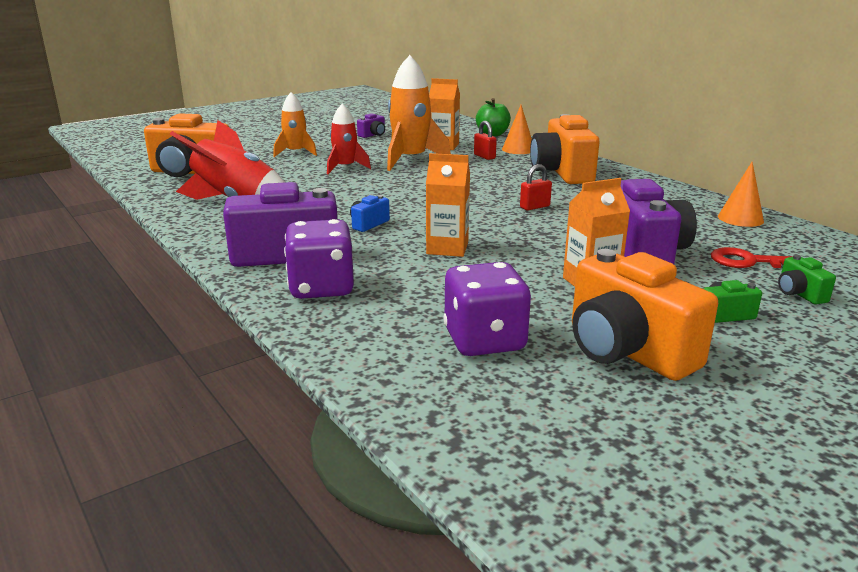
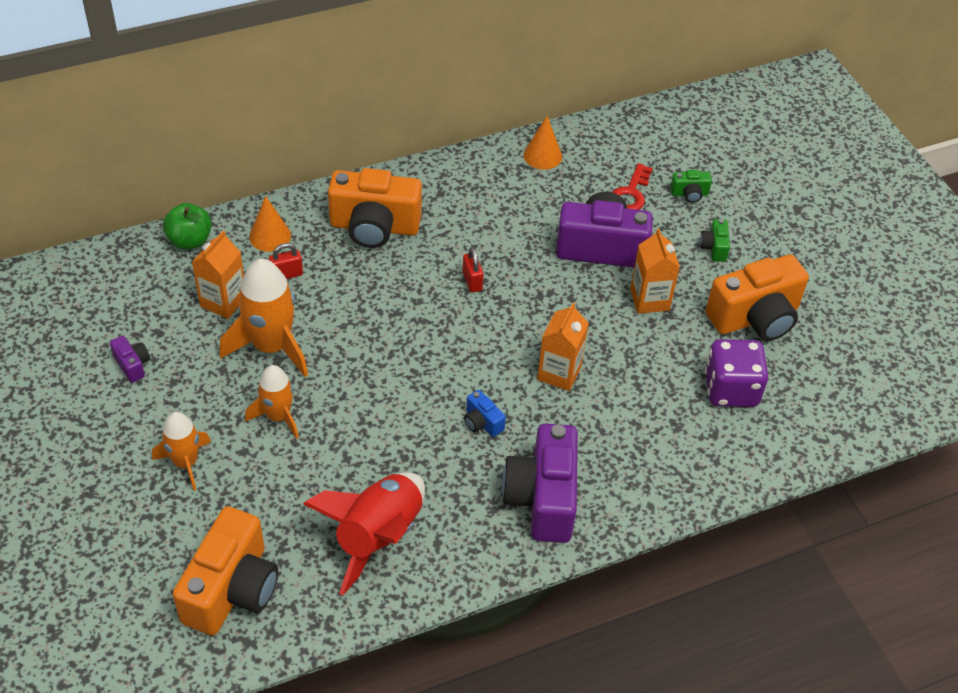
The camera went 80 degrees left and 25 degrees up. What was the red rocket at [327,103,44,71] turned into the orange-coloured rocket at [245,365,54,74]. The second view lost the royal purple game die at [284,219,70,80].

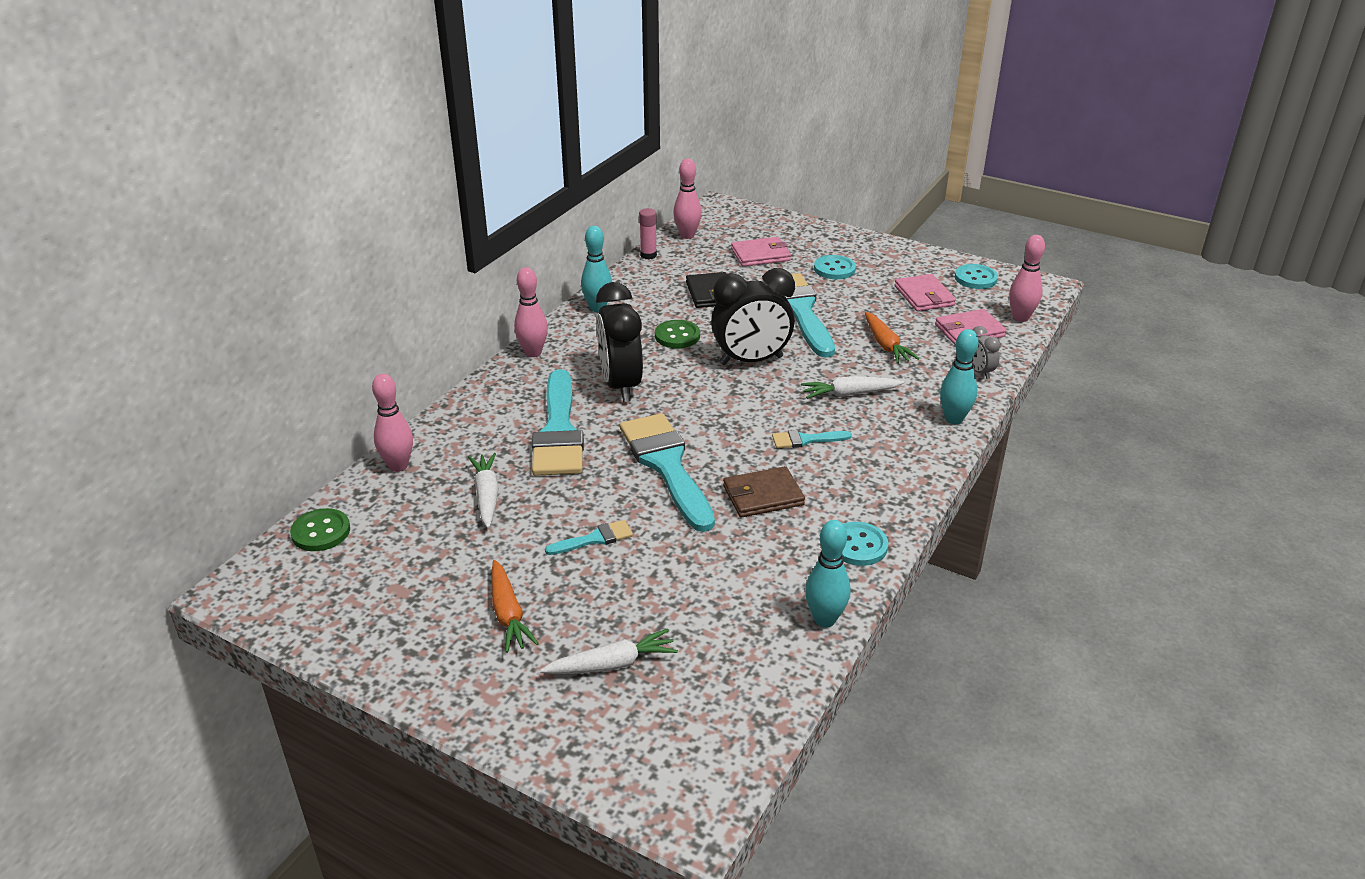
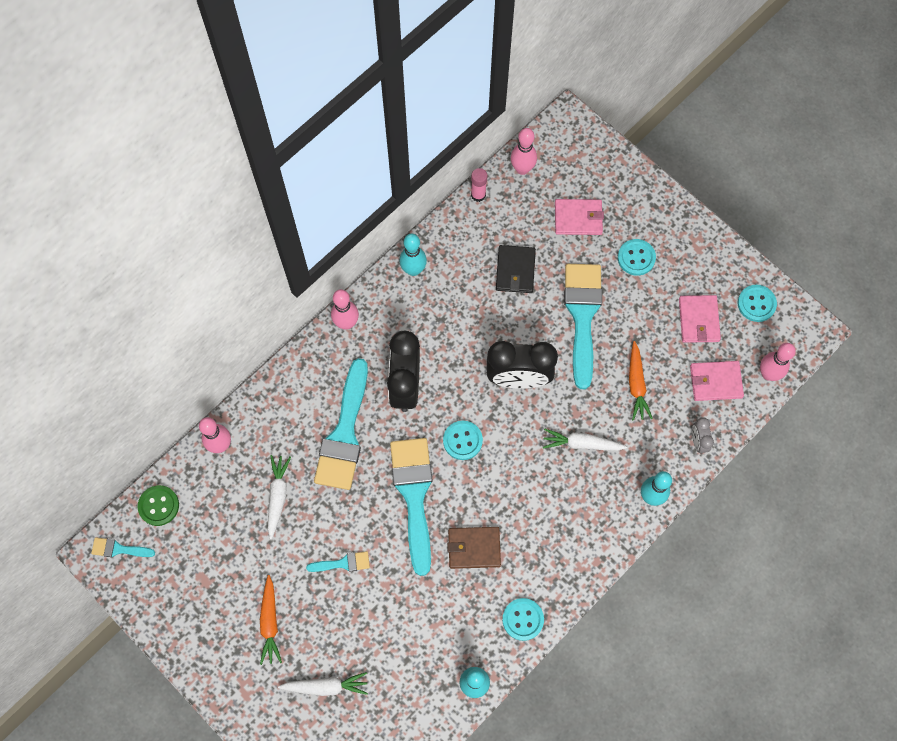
The camera went 15 degrees right and 35 degrees up. The aqua brush ended up elsewhere, having gone from [772,430,80,18] to [91,537,64,20]. The second view gained the aqua sewing button at [443,421,40,39]. The second view lost the emerald sewing button at [655,320,45,28].

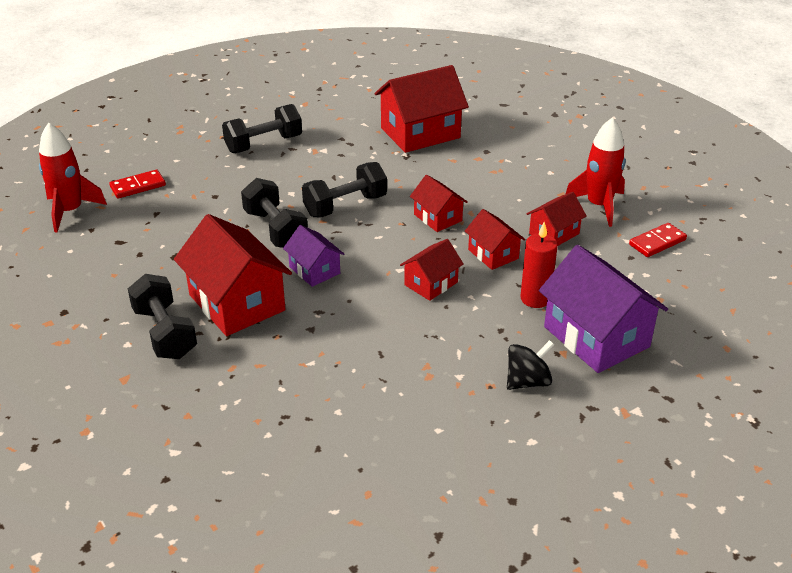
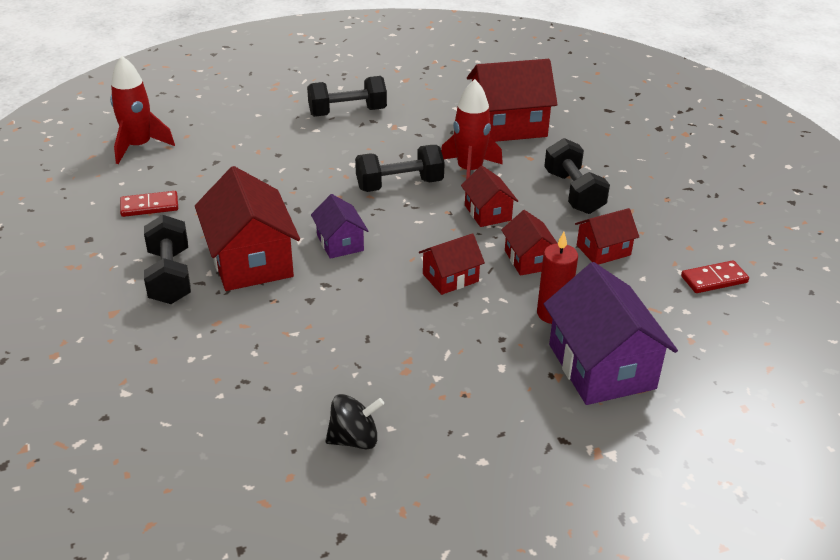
The camera went 15 degrees right and 0 degrees up. The red domino tile ended up elsewhere, having gone from [109,170,57,29] to [120,191,58,26]. The black spinning top ended up elsewhere, having gone from [507,340,47,50] to [326,394,58,55]. The red rocket ended up elsewhere, having gone from [566,117,60,110] to [441,79,62,101]. The black dumbbell ended up elsewhere, having gone from [241,178,67,70] to [544,138,66,76].

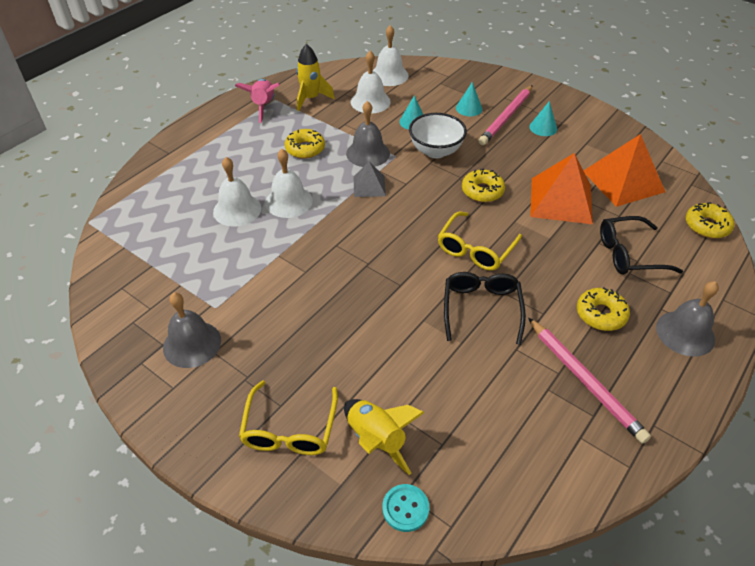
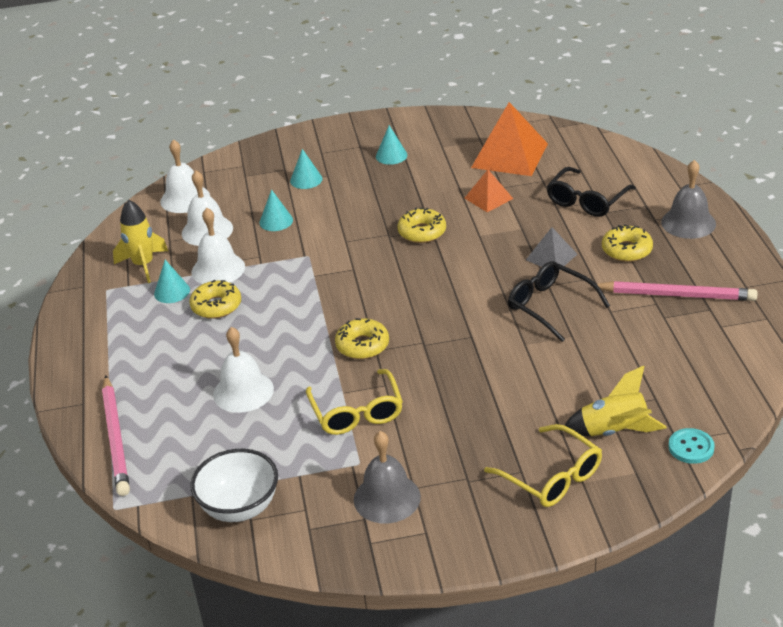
The camera went 45 degrees left and 10 degrees down. The rosy pencil ended up elsewhere, having gone from [479,85,54,60] to [102,376,28,120]. The second view gained the aqua cone shape at [154,260,36,43]. The snow-white serving bowl ended up elsewhere, having gone from [409,113,58,45] to [190,449,88,73]. The snow-white bell ended up elsewhere, having gone from [265,149,48,69] to [192,208,53,76]. The yellow spectacles ended up elsewhere, having gone from [438,212,84,59] to [306,369,97,66]. The yellow donut ended up elsewhere, having gone from [686,202,48,36] to [335,318,54,41]. The size of the orange-coloured pyramid shape at [530,153,63,71] changed by a factor of 0.54. The ash-grey pyramid shape ended up elsewhere, having gone from [354,162,32,35] to [526,227,51,43]. The second view lost the rosy rocket at [235,79,45,44]. The second view lost the ash-grey bell at [346,101,44,66].

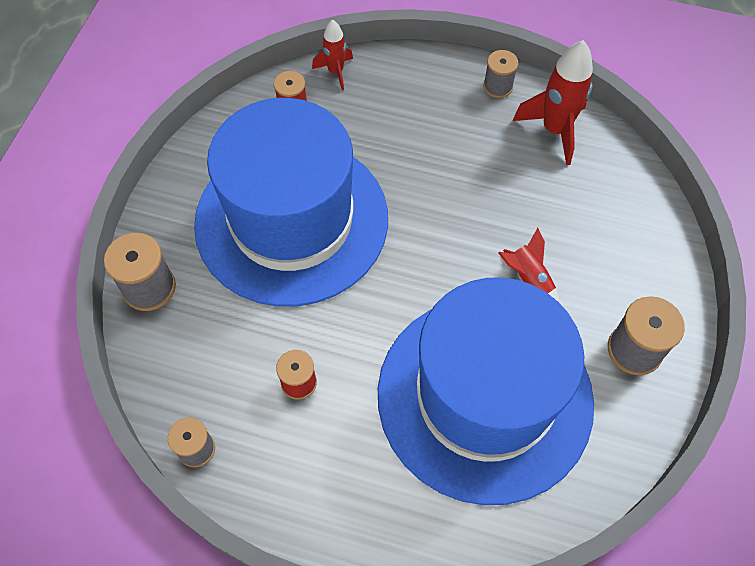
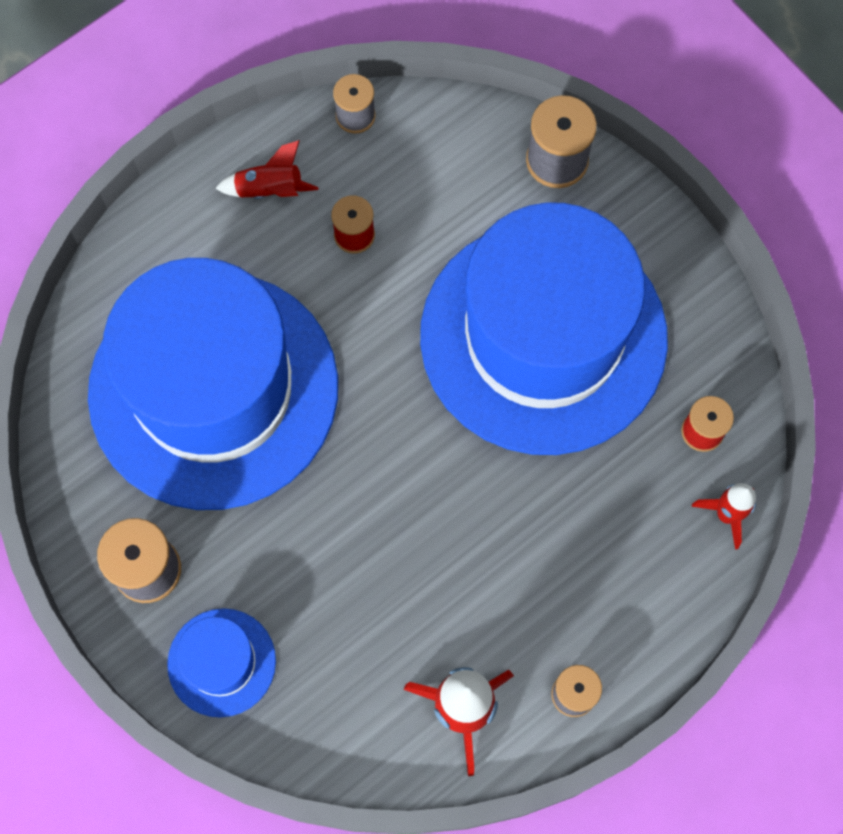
The camera went 125 degrees right and 10 degrees up. The second view gained the cobalt tall hat at [167,608,109,110]. The red rocket ended up elsewhere, having gone from [498,228,62,75] to [215,140,104,59].

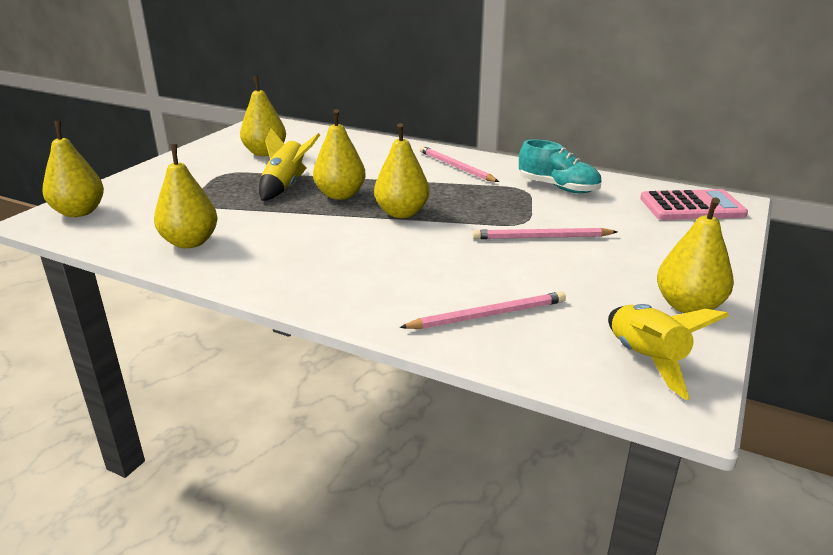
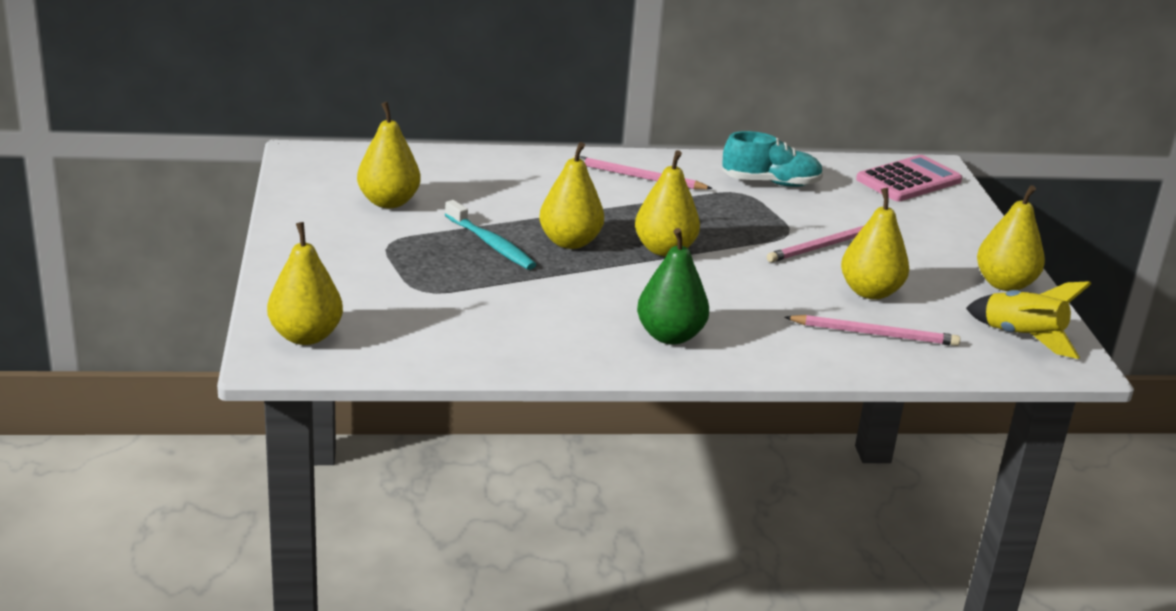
The camera went 35 degrees left and 0 degrees up. Where the yellow rocket stood at [259,128,61,73], the aqua tooth brush came to stand at [445,200,91,70]. The second view gained the emerald pear at [637,228,72,117]. The rosy pencil at [399,291,167,38] ended up facing another way, 60 degrees clockwise from before. The yellow pear ended up elsewhere, having gone from [154,144,64,104] to [841,188,68,112].

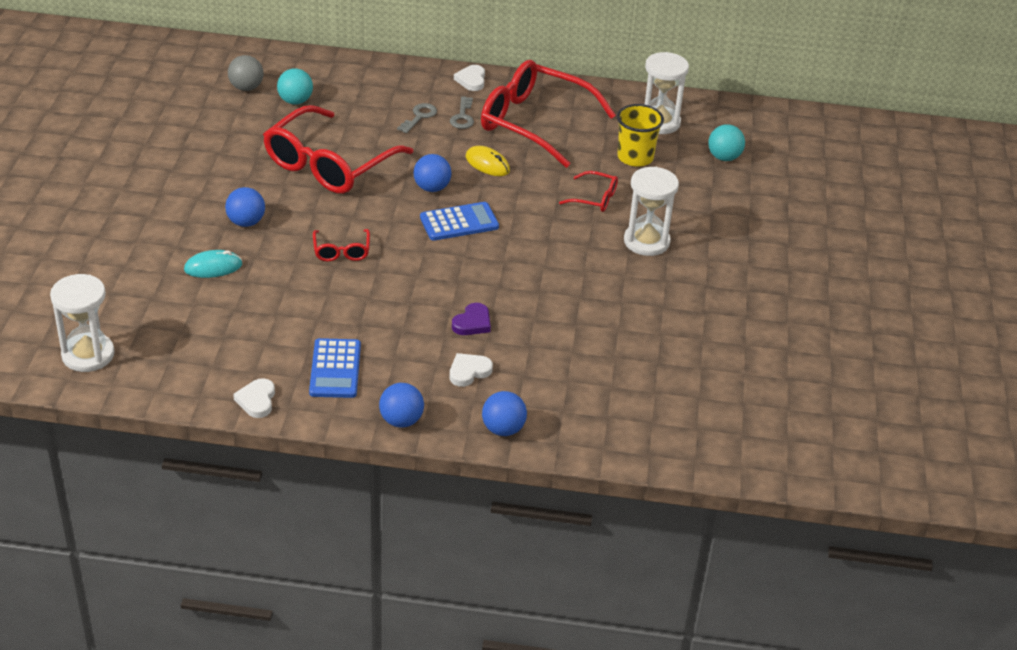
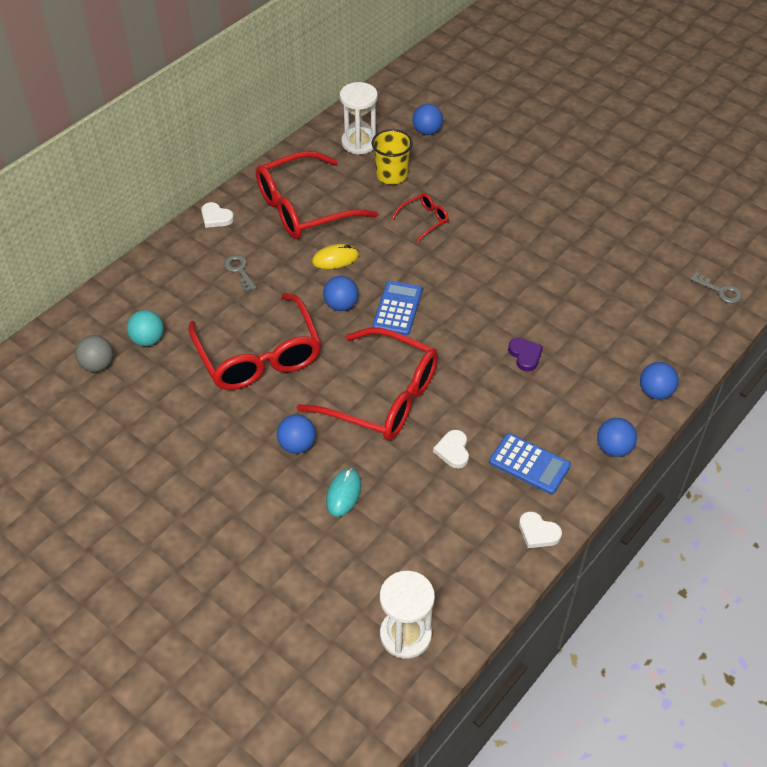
The camera went 55 degrees left and 10 degrees up. The size of the red spectacles at [313,229,57,32] changed by a factor of 2.28. What was the aqua play ball at [708,124,37,37] turned into the cobalt play ball at [412,104,31,31]. The snow-white heart shape ended up elsewhere, having gone from [450,353,43,34] to [433,430,36,39]. The ash-grey key ended up elsewhere, having gone from [450,96,24,33] to [690,272,52,31]. The second view lost the snow-white sandglass at [624,167,55,89].

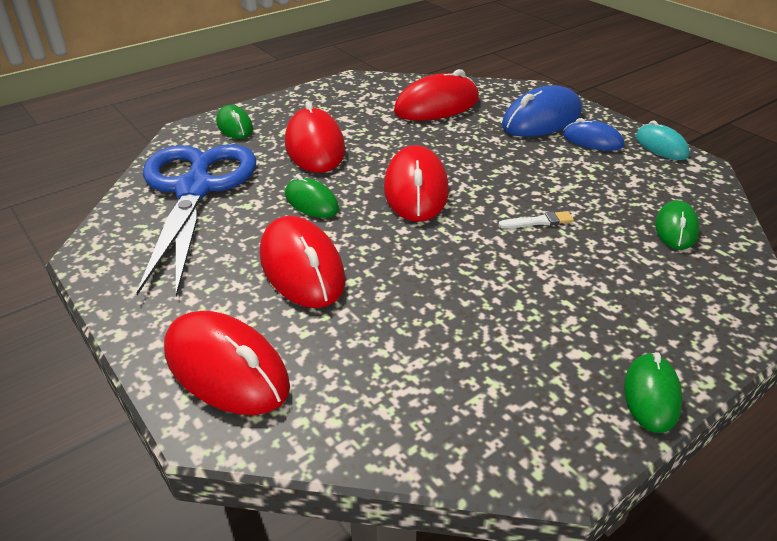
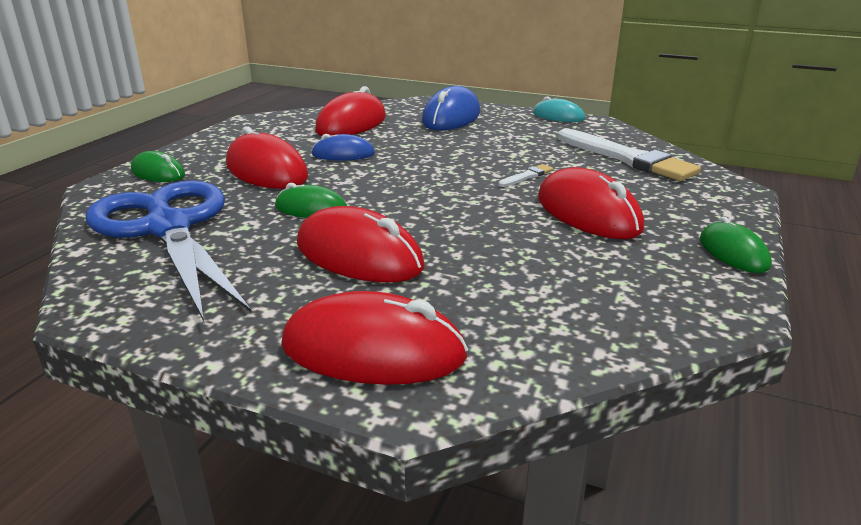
The camera went 30 degrees left and 10 degrees down. The cobalt PC mouse ended up elsewhere, having gone from [563,118,61,33] to [311,134,64,27]. The red PC mouse ended up elsewhere, having gone from [384,145,65,77] to [538,167,106,72]. Where the emerald PC mouse stood at [655,200,44,50], the snow-white brush came to stand at [558,129,143,52].

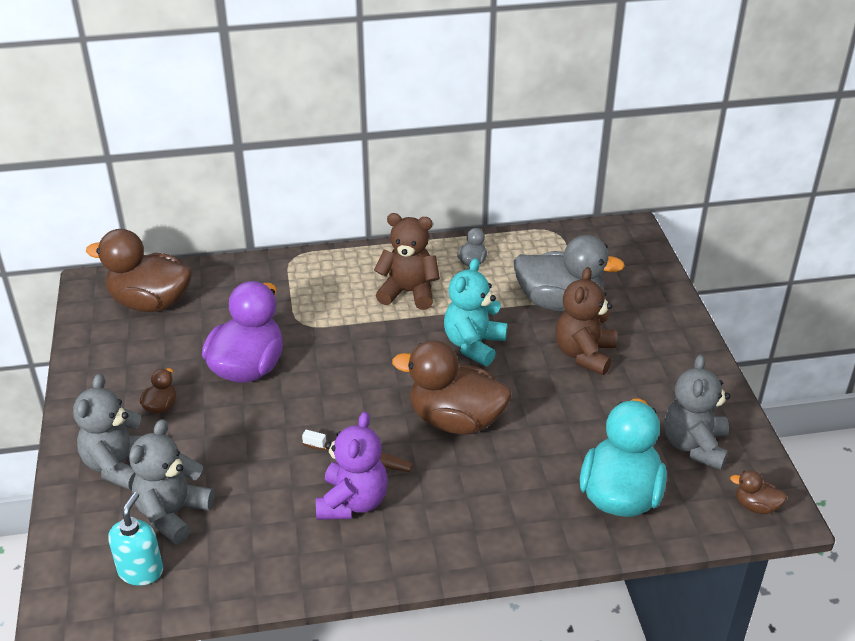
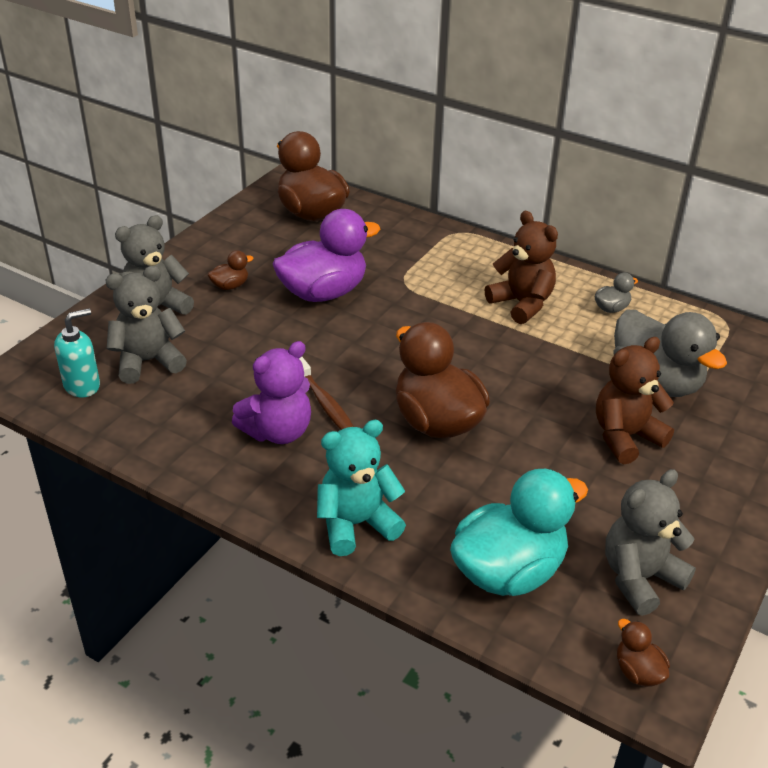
The camera went 40 degrees right and 0 degrees up. The aqua teddy ended up elsewhere, having gone from [444,258,63,108] to [317,420,89,136].

